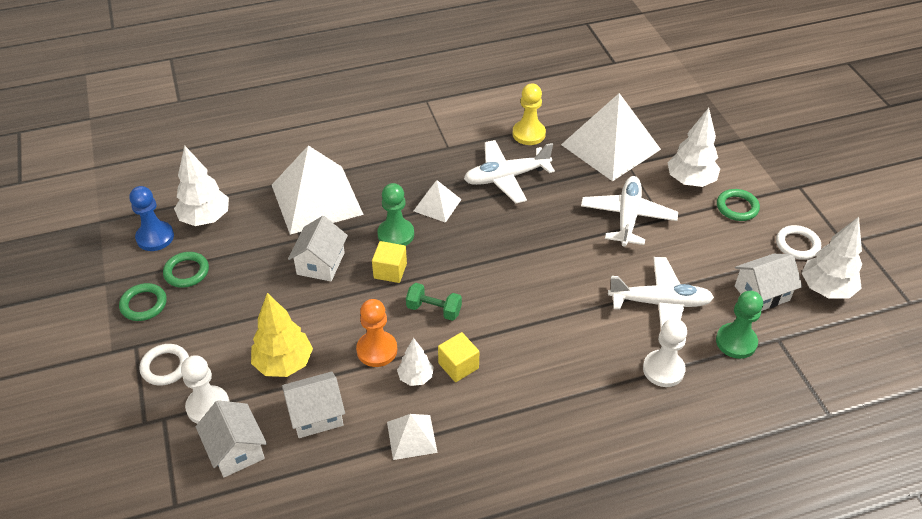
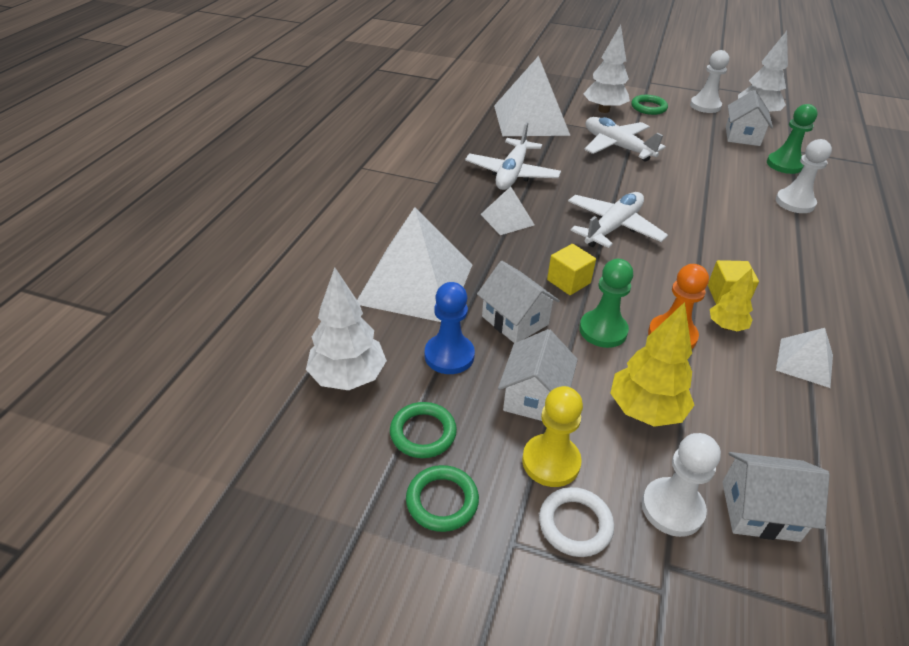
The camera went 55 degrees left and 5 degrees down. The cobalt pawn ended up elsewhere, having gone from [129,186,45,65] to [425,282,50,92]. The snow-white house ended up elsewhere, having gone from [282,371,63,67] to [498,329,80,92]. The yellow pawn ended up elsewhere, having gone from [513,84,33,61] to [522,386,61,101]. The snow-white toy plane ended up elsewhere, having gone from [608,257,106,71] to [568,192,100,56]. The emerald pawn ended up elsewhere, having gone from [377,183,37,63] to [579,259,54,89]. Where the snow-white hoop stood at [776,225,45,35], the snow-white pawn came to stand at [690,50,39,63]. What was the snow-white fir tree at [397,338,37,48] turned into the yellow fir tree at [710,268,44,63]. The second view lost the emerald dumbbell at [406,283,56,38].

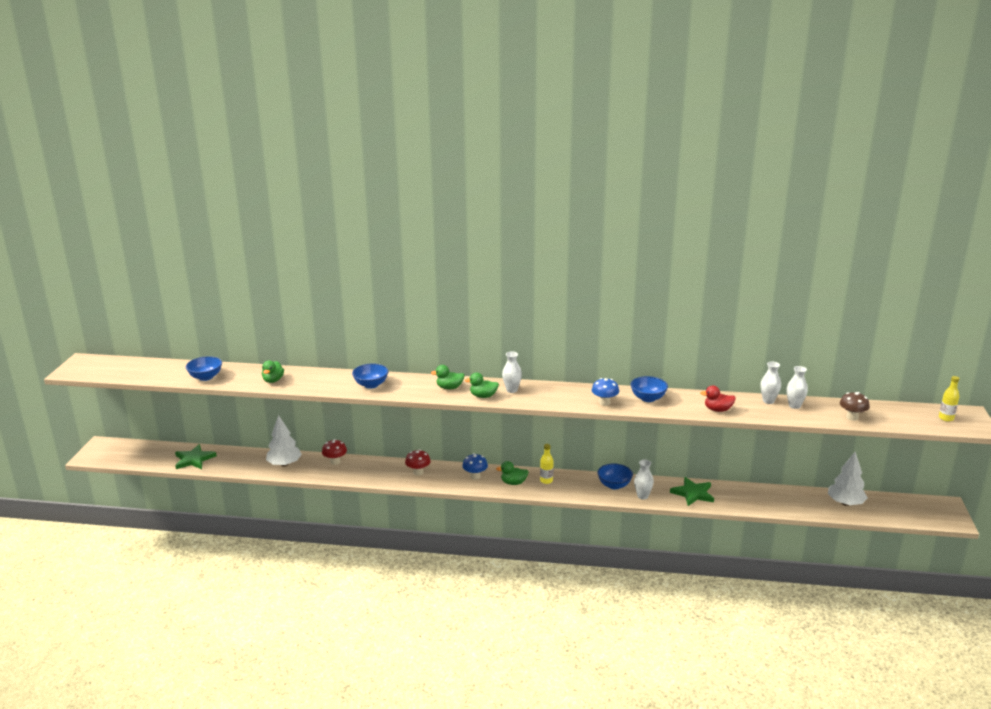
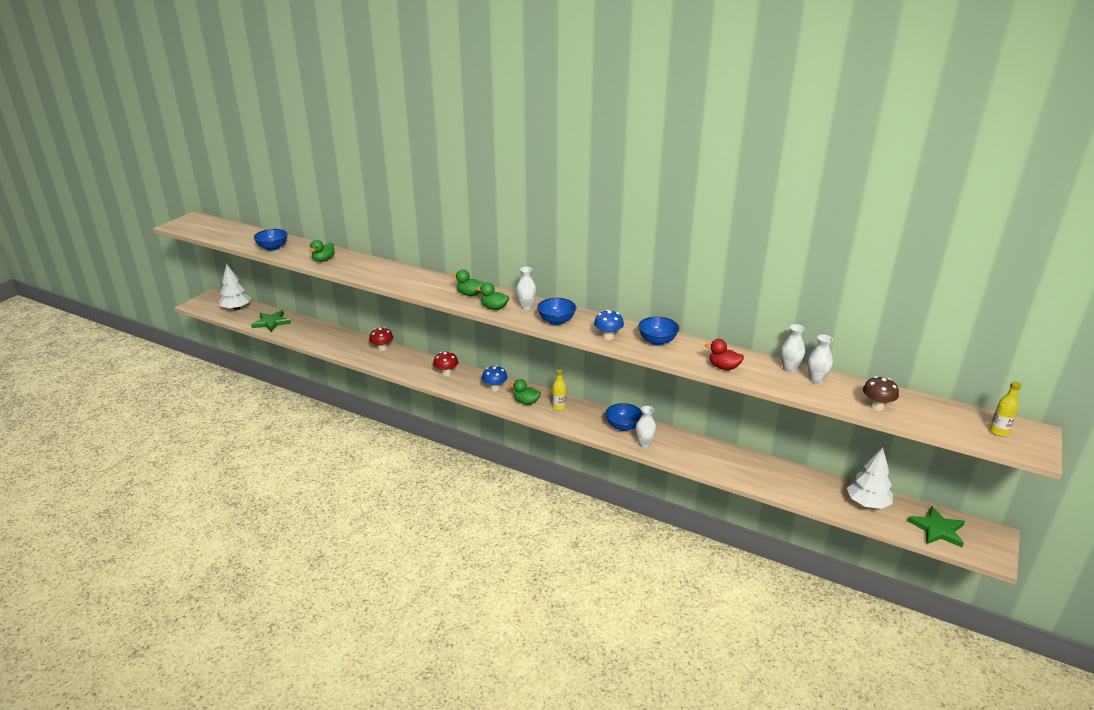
The camera went 20 degrees right and 5 degrees up. The snow-white fir tree ended up elsewhere, having gone from [266,415,36,52] to [219,263,32,47]. The cobalt serving bowl ended up elsewhere, having gone from [352,363,36,26] to [537,298,39,27]. The emerald star shape ended up elsewhere, having gone from [670,477,44,29] to [907,506,58,41].

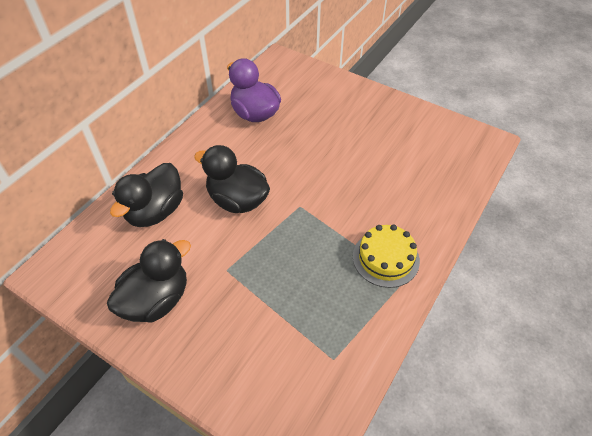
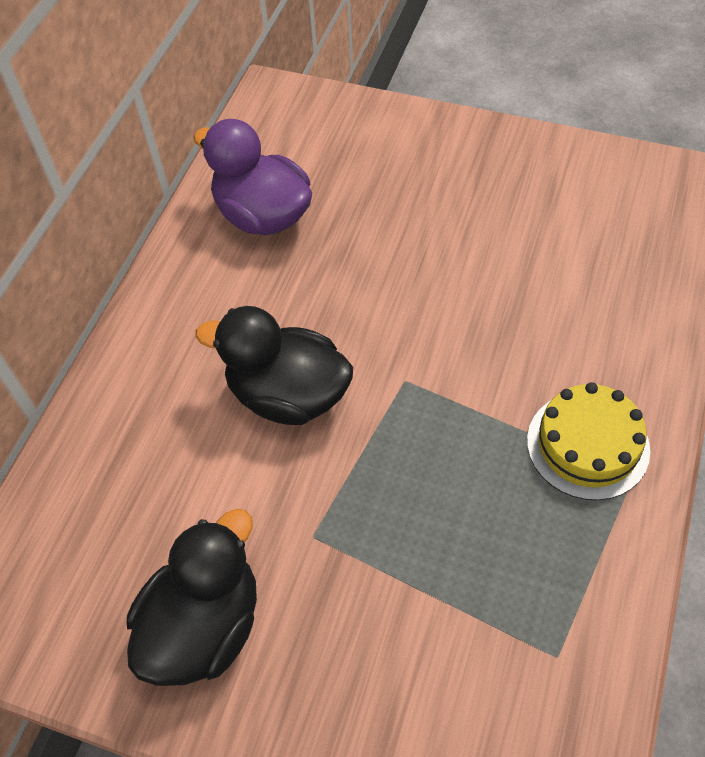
The camera went 10 degrees left and 5 degrees up. The second view lost the black toy duck at [110,163,73,64].

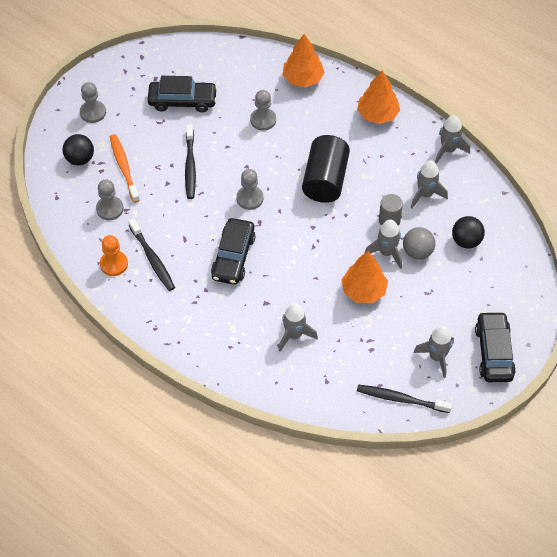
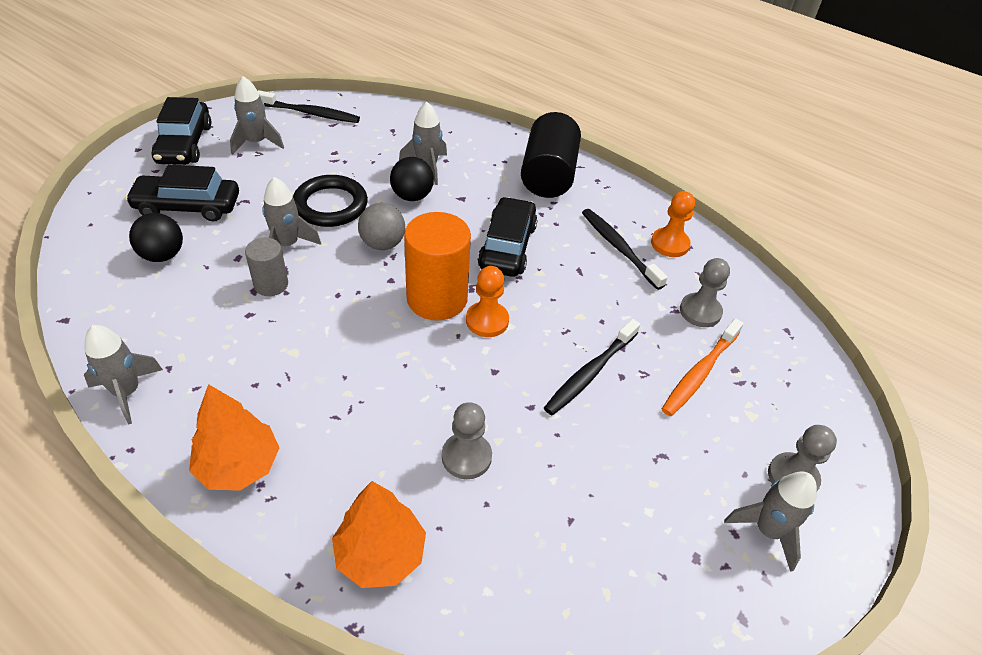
The camera went 175 degrees right and 10 degrees down. The black car ended up elsewhere, having gone from [148,76,69,36] to [125,165,114,56]. Where the orange-coloured fir tree stood at [341,251,47,52], the black hoop came to stand at [293,175,75,52]. The ash-grey play ball ended up elsewhere, having gone from [403,227,32,33] to [358,203,47,47]. The black play ball ended up elsewhere, having gone from [63,134,31,31] to [390,157,44,44]. The second view gained the orange-coloured cylinder shape at [404,212,67,109]. What was the ash-grey pawn at [236,169,27,41] turned into the orange-coloured pawn at [466,266,43,71]. The black cylinder shape ended up elsewhere, having gone from [302,135,48,68] to [521,112,60,86]. The black tooth brush at [185,124,11,75] ended up facing another way, 135 degrees counterclockwise from before. The orange-coloured tooth brush at [110,134,30,69] ended up facing another way, 60 degrees clockwise from before. The ash-grey rocket ended up elsewhere, having gone from [411,160,37,48] to [724,471,93,101].

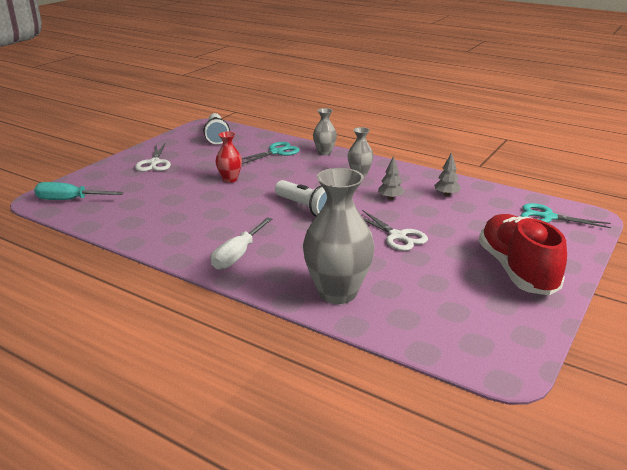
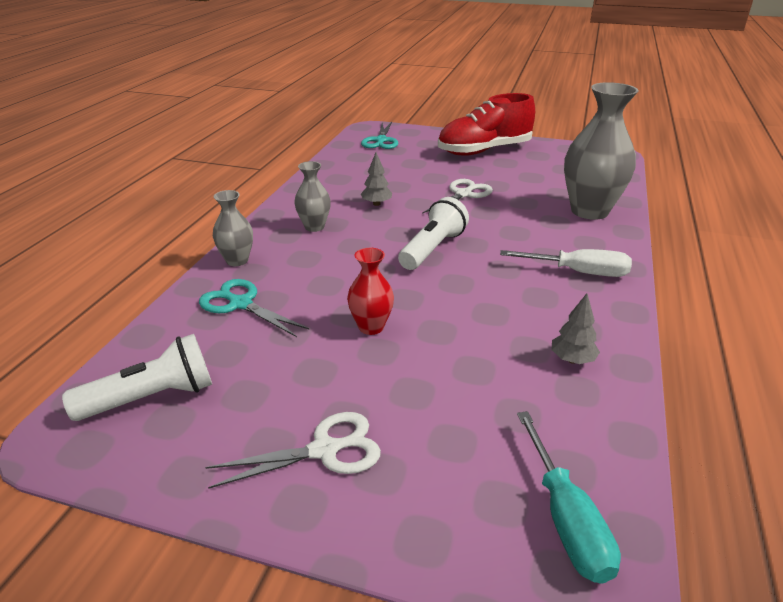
The camera went 105 degrees left and 5 degrees up. The ash-grey fir tree ended up elsewhere, having gone from [434,152,27,44] to [551,293,49,71].

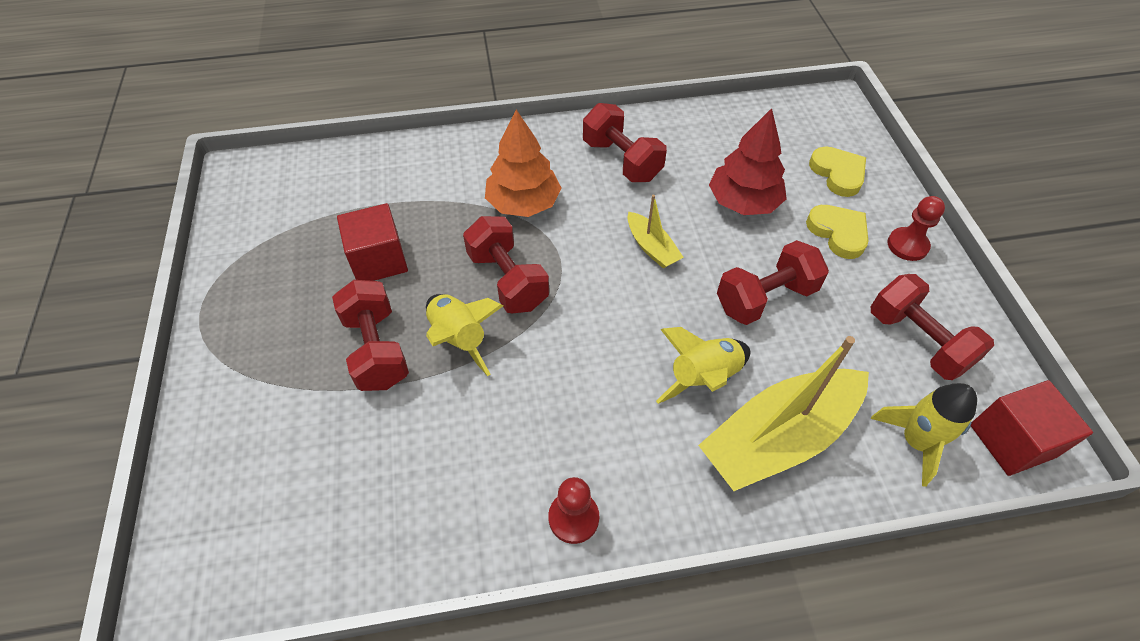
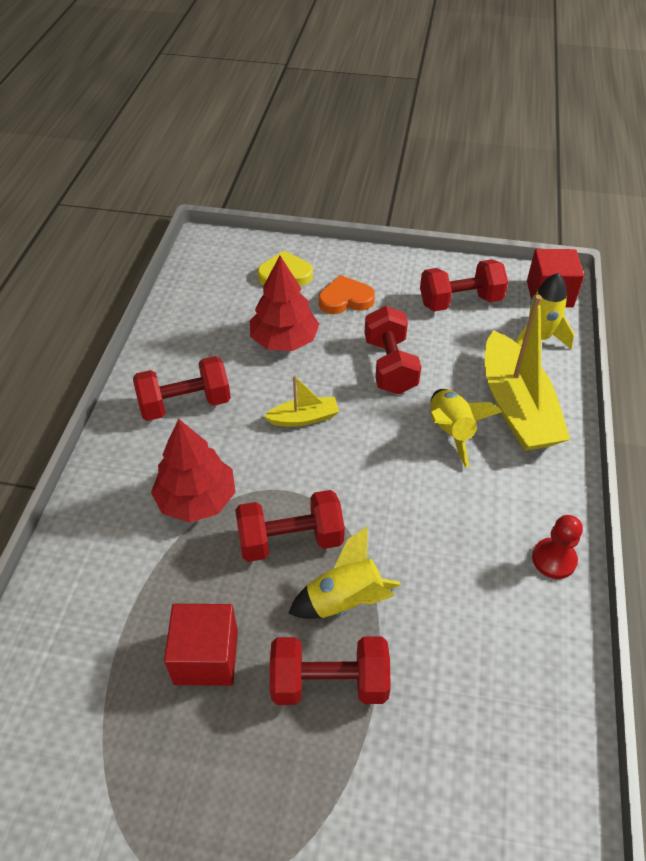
The camera went 70 degrees left and 5 degrees down. What was the orange-coloured fir tree at [485,110,77,107] turned into the red fir tree at [151,419,84,104]. What was the yellow heart shape at [806,205,62,54] turned into the orange-coloured heart shape at [319,275,56,39]. The second view lost the red pawn at [887,196,58,65].

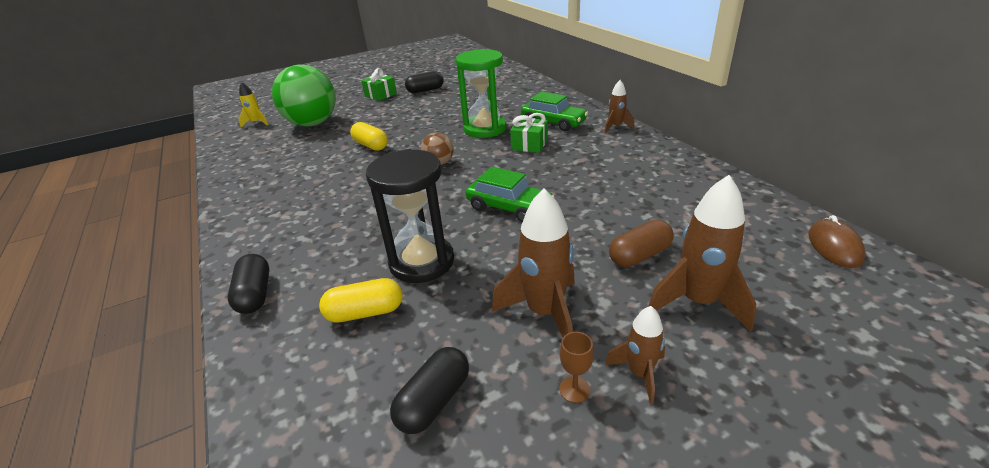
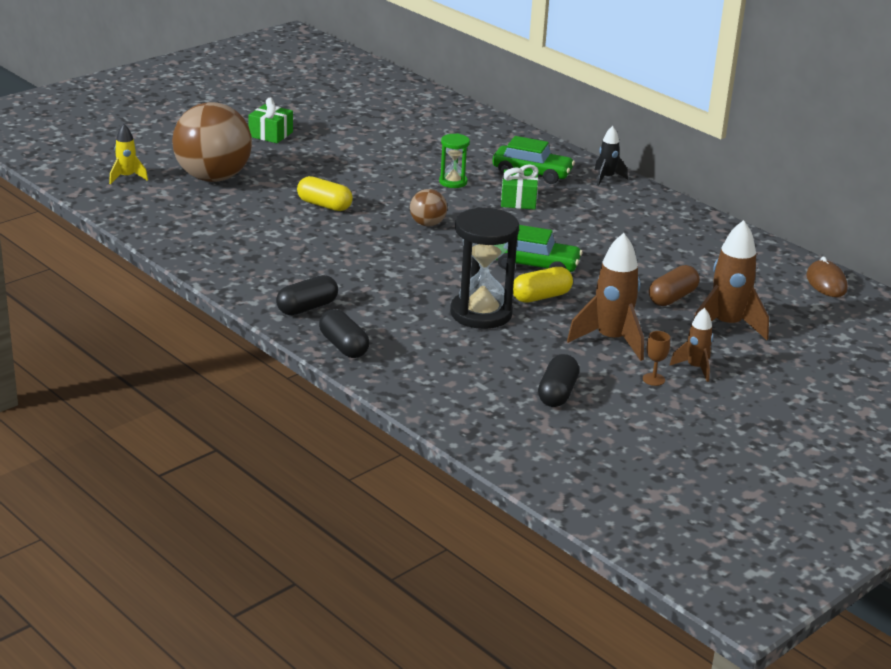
The camera went 20 degrees left and 5 degrees down. What was the emerald play ball at [272,65,64,62] turned into the brown play ball at [172,102,80,80]. The black pill shape ended up elsewhere, having gone from [405,71,39,22] to [276,275,62,40]. The size of the emerald sandglass at [456,49,50,89] changed by a factor of 0.53. The yellow pill shape ended up elsewhere, having gone from [319,278,84,45] to [513,267,60,36]. What was the brown rocket at [605,80,29,53] turned into the black rocket at [595,126,33,60].

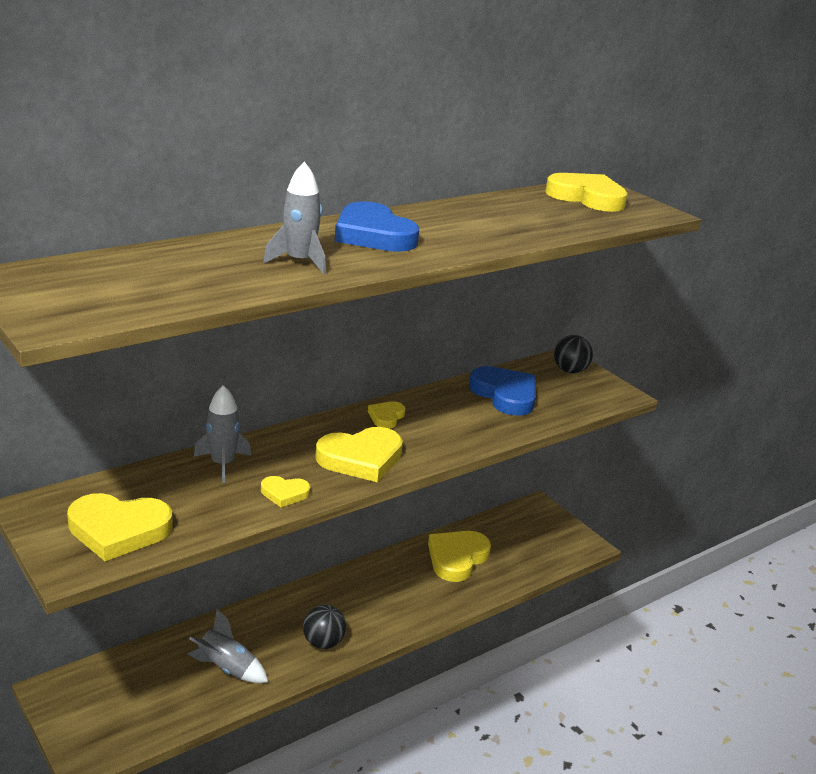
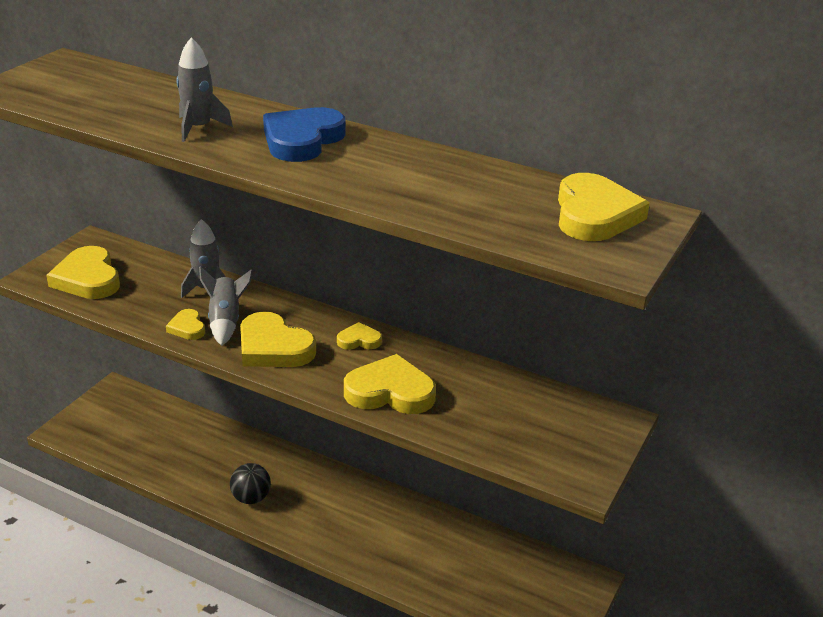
The camera went 65 degrees right and 5 degrees up. The ash-grey rocket ended up elsewhere, having gone from [187,609,81,74] to [199,266,54,80]. The yellow heart shape ended up elsewhere, having gone from [428,531,63,51] to [344,354,92,60]. The second view lost the cobalt heart shape at [469,366,67,50]. The second view lost the black play ball at [554,335,39,39].

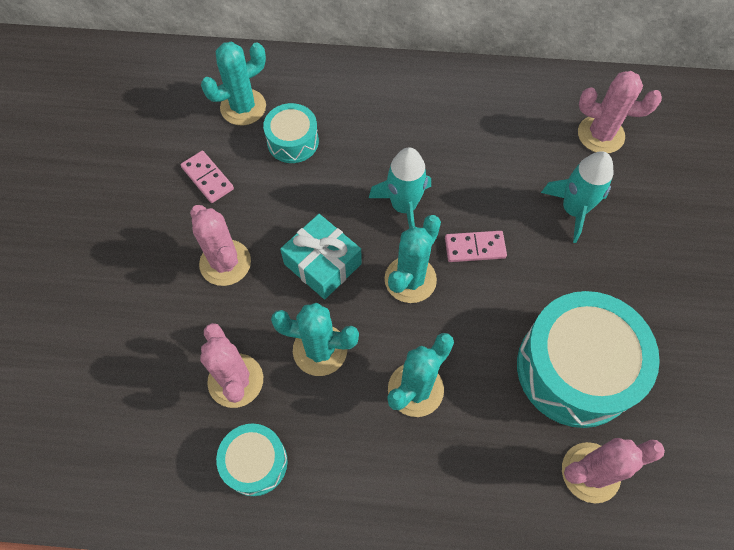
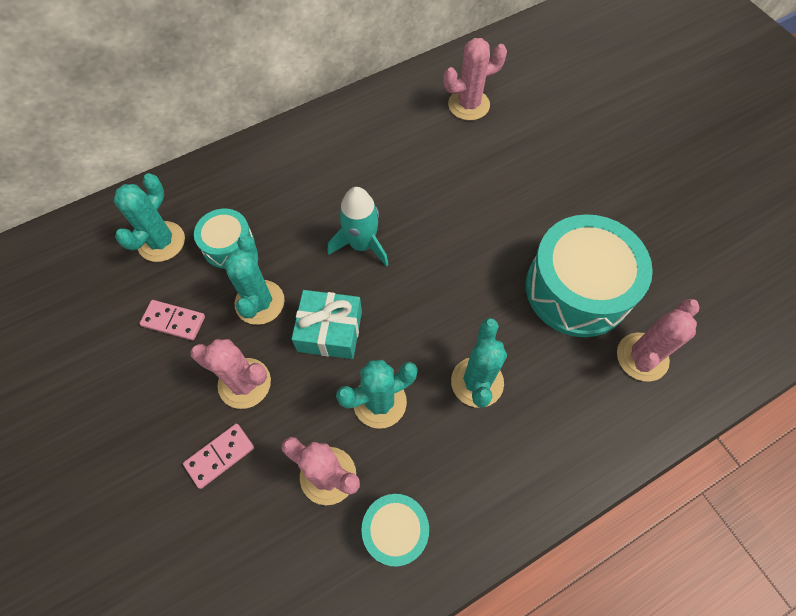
The camera went 35 degrees left and 0 degrees up. The rosy domino tile ended up elsewhere, having gone from [445,231,62,31] to [183,424,71,65]. The aqua prickly plant ended up elsewhere, having gone from [385,215,56,88] to [224,235,61,90]. The second view lost the aqua rocket at [541,151,72,92].

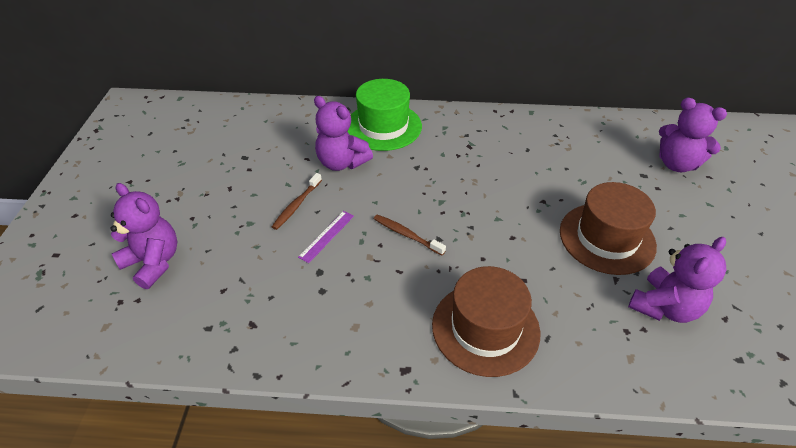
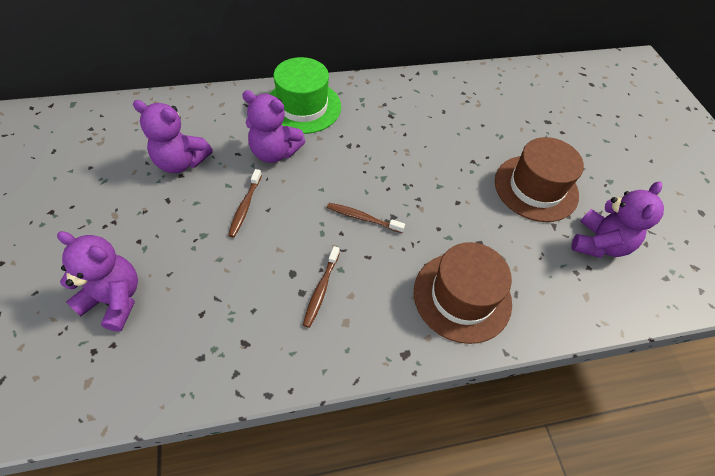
The camera went 20 degrees left and 10 degrees up. The royal purple teddy ended up elsewhere, having gone from [659,98,68,74] to [133,100,80,73]. The second view gained the brown tooth brush at [303,246,37,82]. The second view lost the royal purple straightedge at [298,211,56,52].

